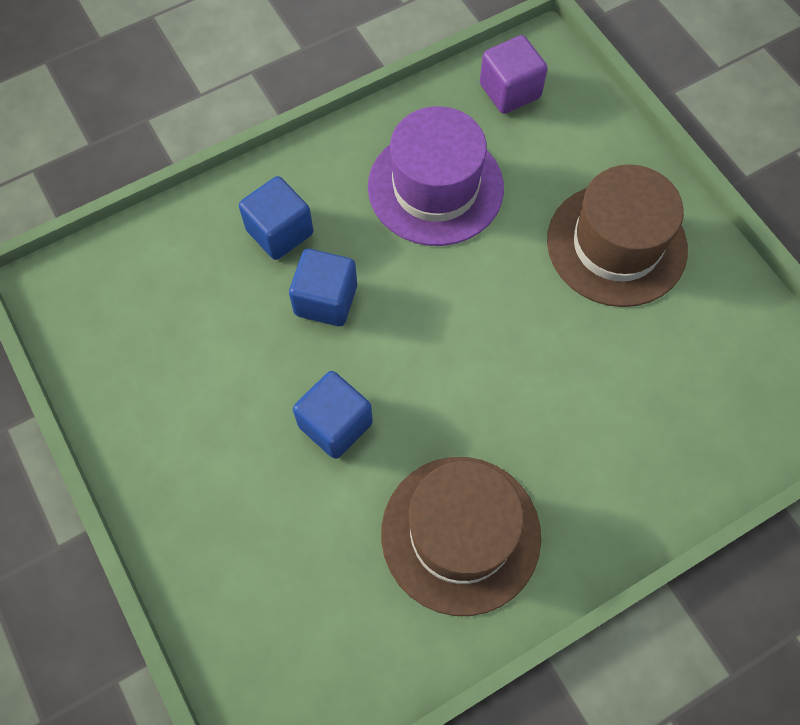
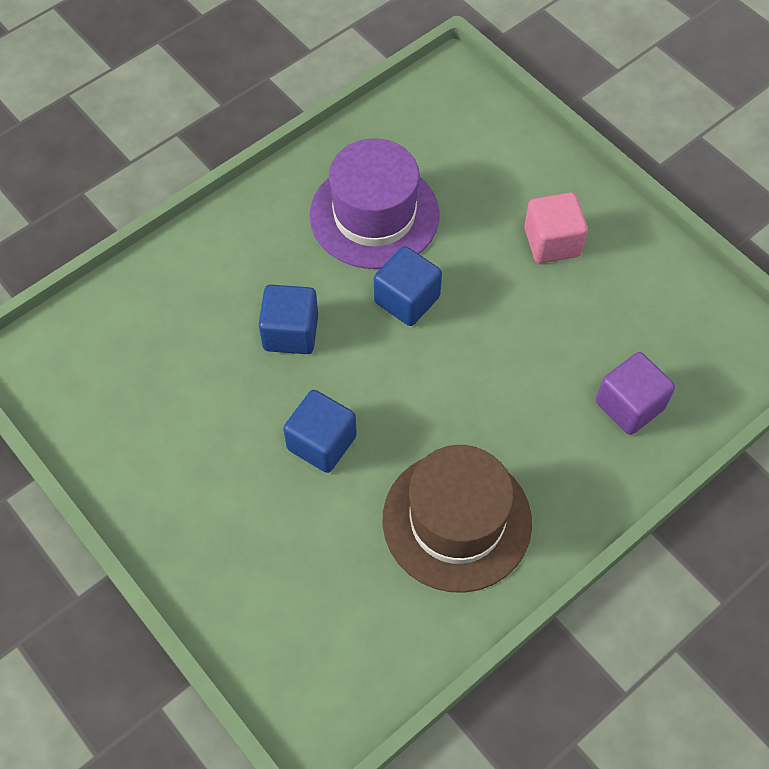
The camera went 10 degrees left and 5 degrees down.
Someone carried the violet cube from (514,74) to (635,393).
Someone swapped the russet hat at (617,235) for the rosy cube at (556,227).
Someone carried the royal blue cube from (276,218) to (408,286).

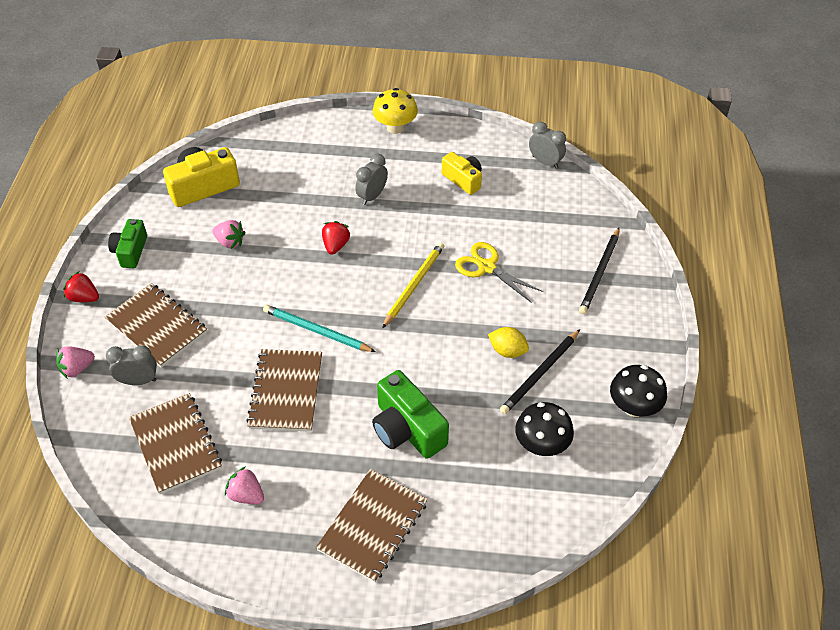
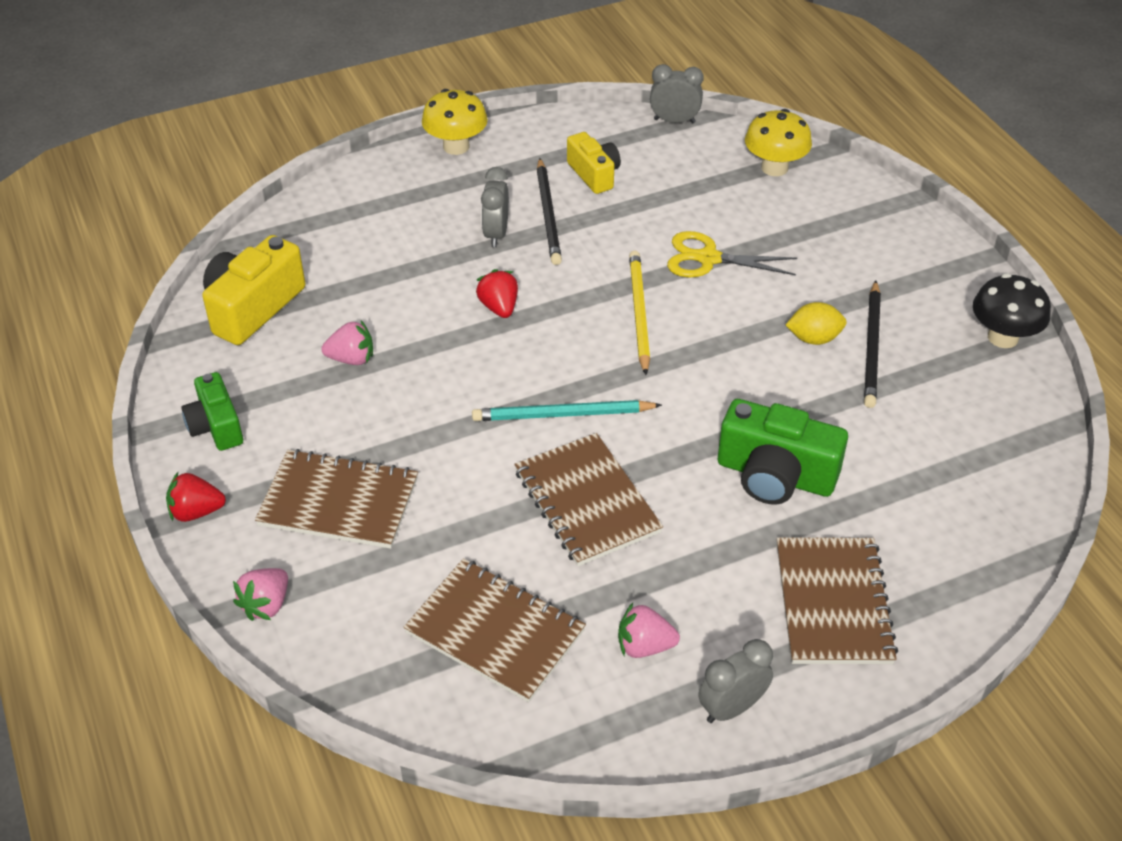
The camera went 30 degrees left and 5 degrees down.
Someone rotated the bright yellow camera at (462,173) by 45 degrees clockwise.
Someone carried the jet-black pencil from (599,271) to (549,211).
Someone carried the grey alarm clock from (131,365) to (735,681).
Someone took away the jet-black fungus at (544,429).
Someone put down the bright yellow fungus at (778,142).

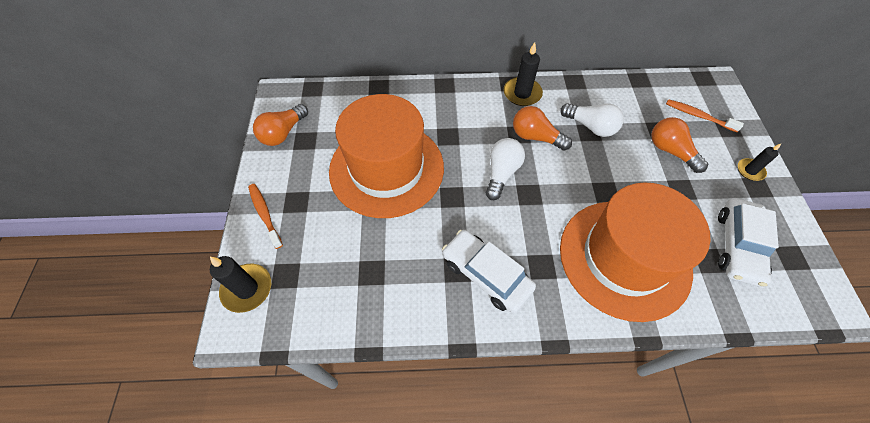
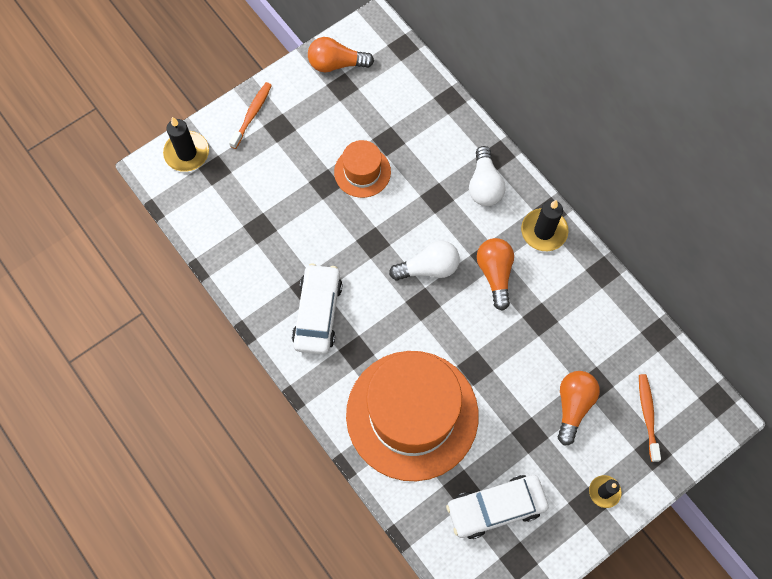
The camera went 55 degrees right and 10 degrees up.
Someone scaled the bright orange hat at (386,156) by 0.47.
Someone carried the pure white light bulb from (592,120) to (487,176).

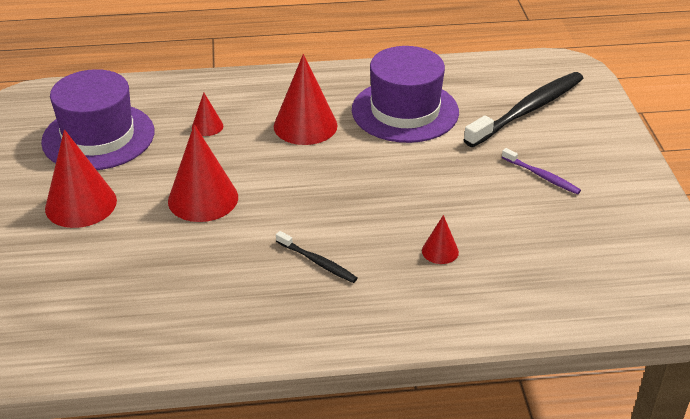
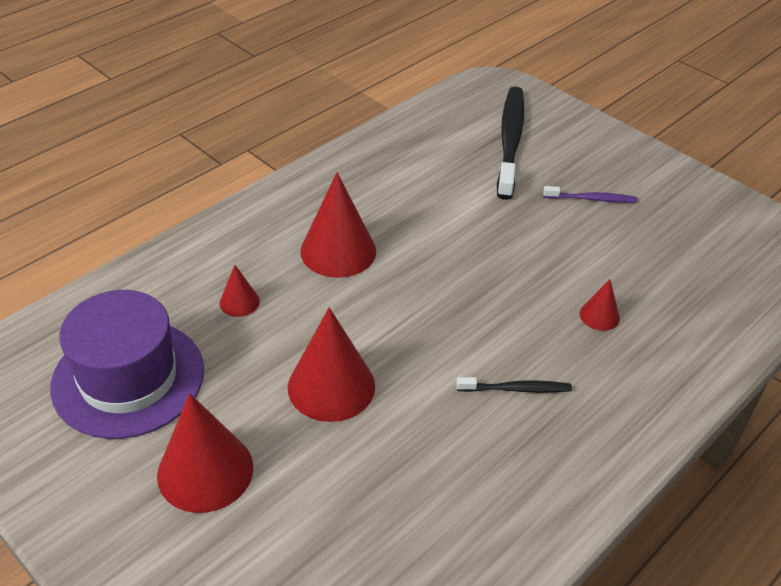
The camera went 40 degrees left and 5 degrees up.
Someone took away the violet hat at (405,94).

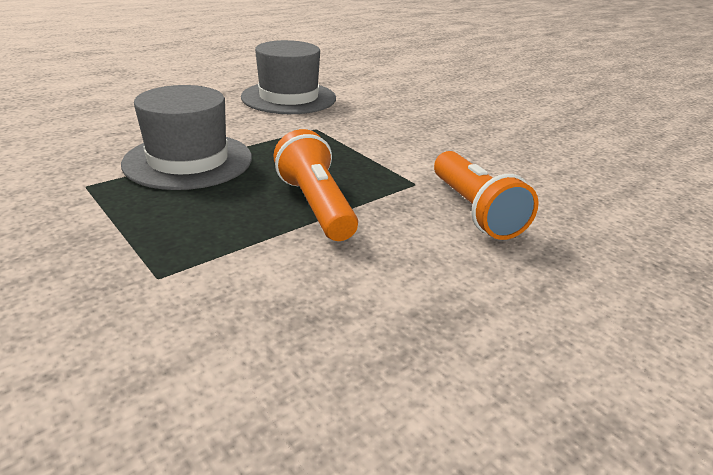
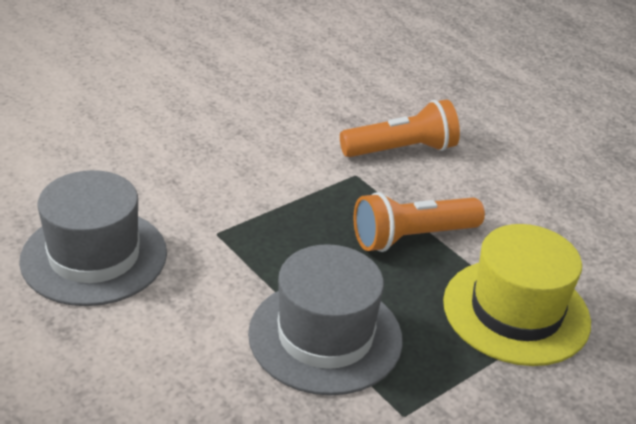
The camera went 90 degrees left and 5 degrees up.
Someone put down the bright yellow hat at (517,295).

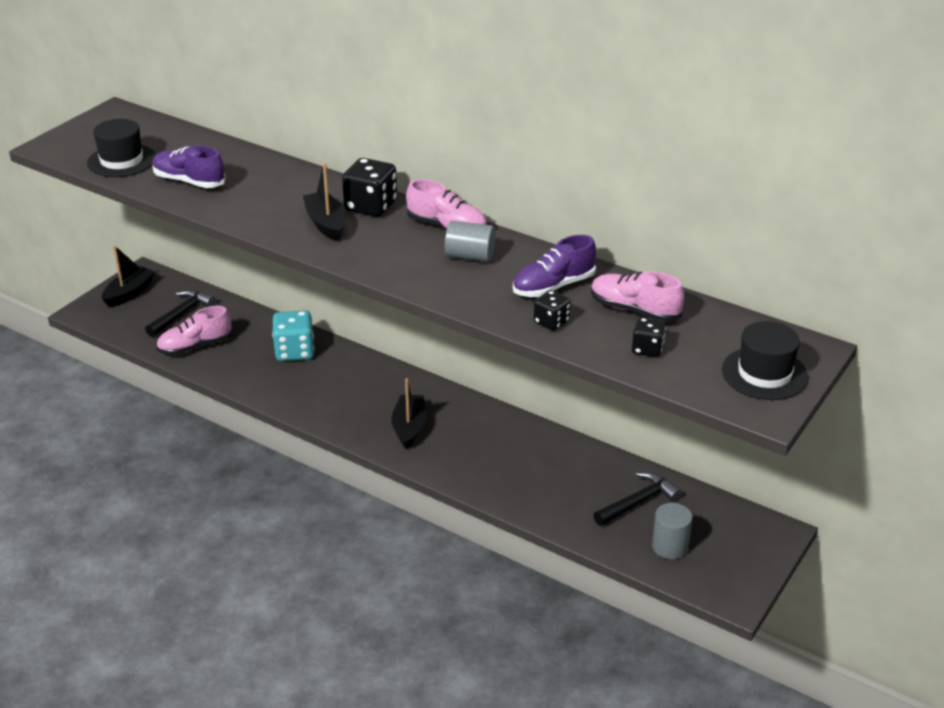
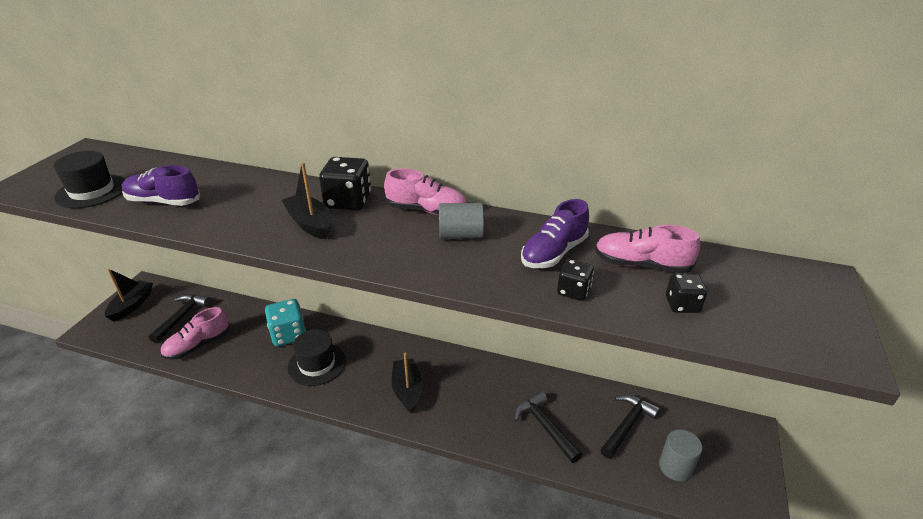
The camera went 15 degrees left and 0 degrees up.
Someone carried the jet-black hat from (765,360) to (316,358).
Someone put down the jet-black hammer at (548,427).

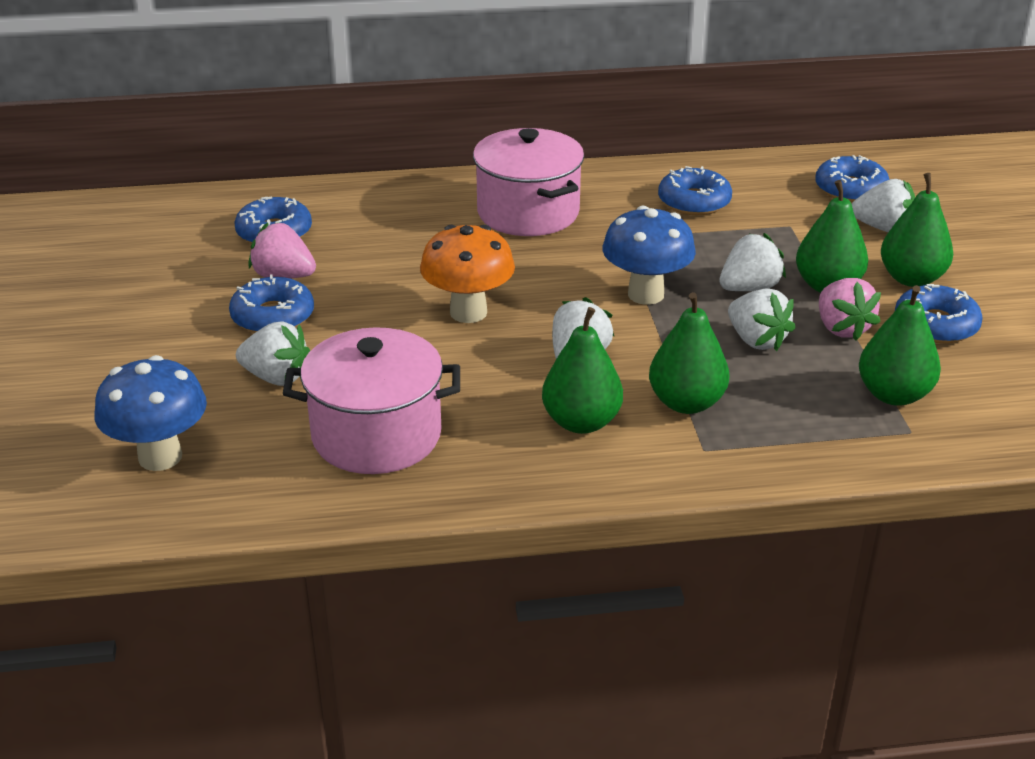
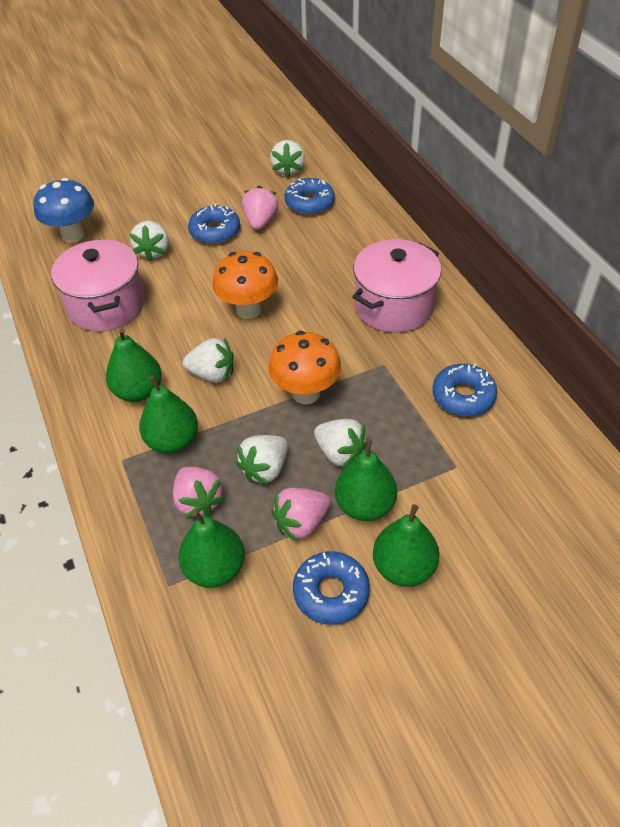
The camera went 75 degrees right and 15 degrees up.
Someone took away the royal blue donut at (852,178).
Someone carried the pure white toy strawberry from (883,205) to (287,159).
Someone repainted the royal blue fungus at (649,255), which became the bright orange fungus at (305,367).
Someone put down the rosy toy strawberry at (199,492).

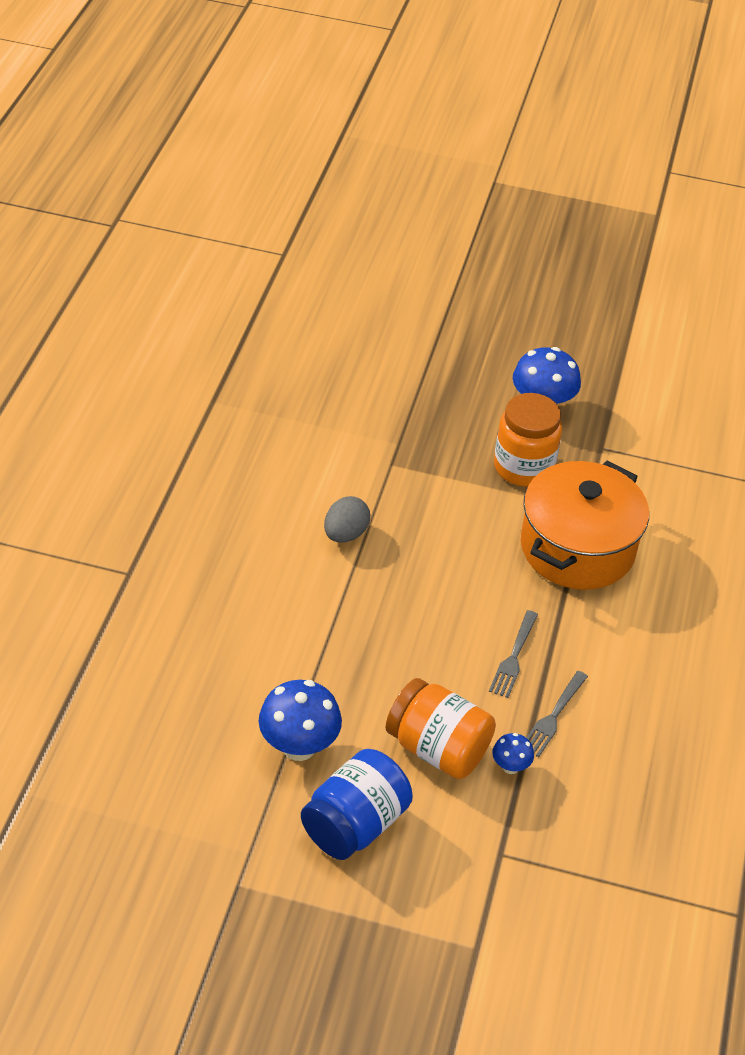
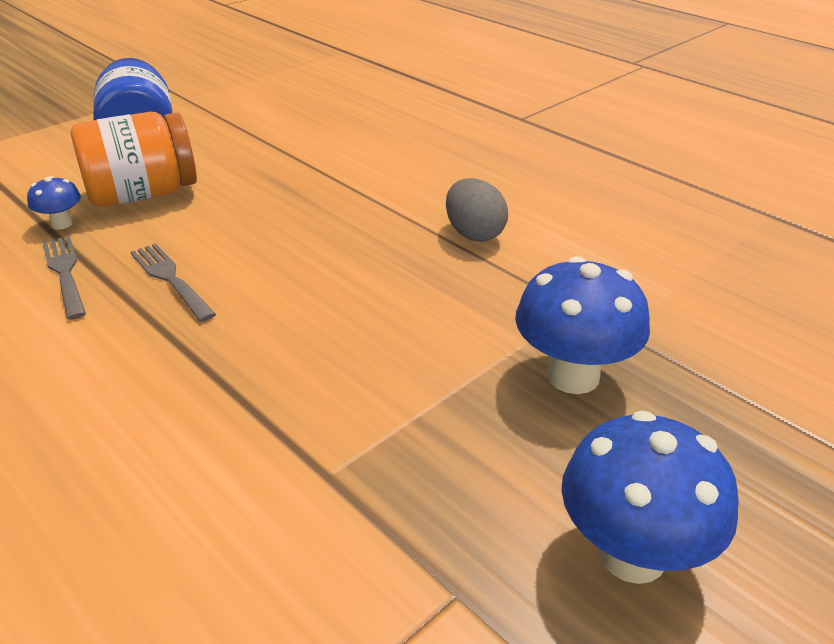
The camera went 125 degrees right and 10 degrees down.
Someone took away the bright orange jar at (528,439).
Someone took away the bright orange stockpot at (585,525).
Someone carried the royal blue fungus from (300,720) to (582,325).

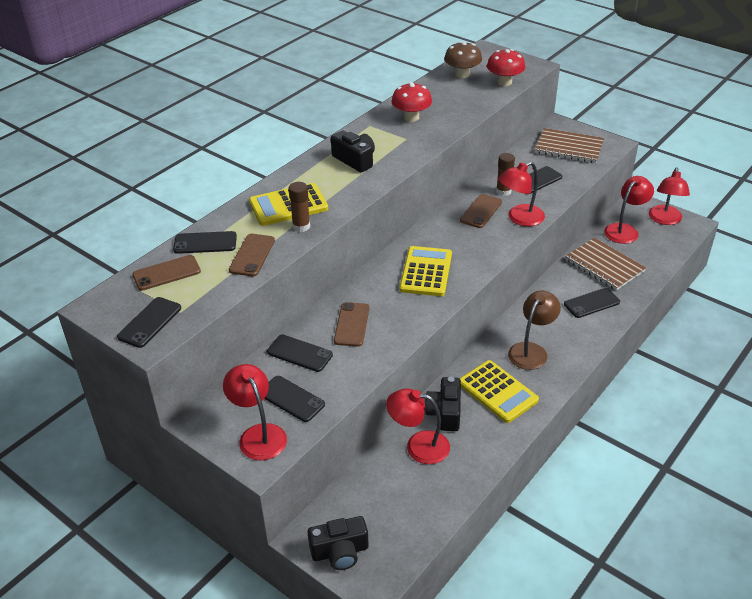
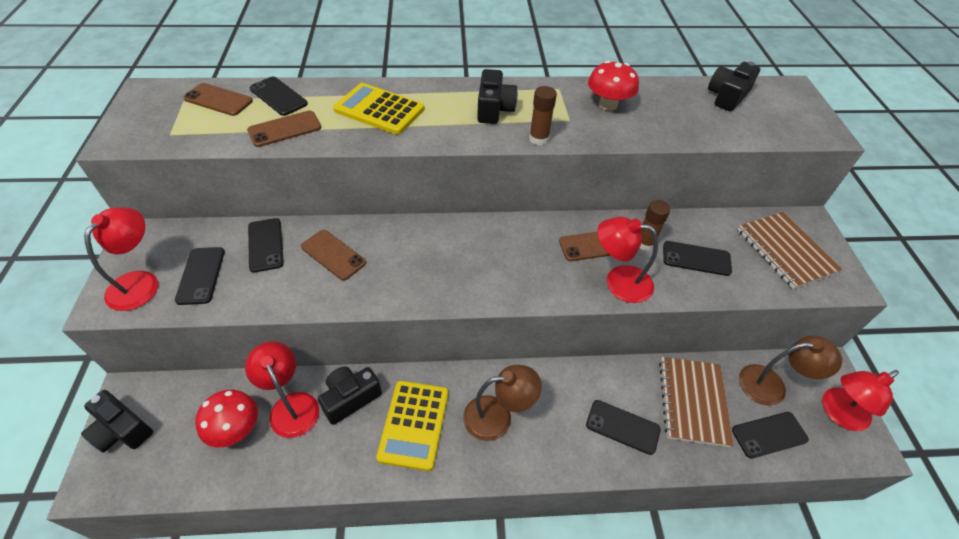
The camera went 45 degrees right and 10 degrees up.
Someone swapped the russet fungus at (463,59) for the jet-black camera at (734,86).
Someone carried the crimson fungus from (506,67) to (226,418).
Someone repainted the crimson desk lamp at (629,210), which became the russet desk lamp at (790,371).
Someone carried the russet glue stick from (299,207) to (543,116).
Someone took away the bright yellow calculator at (426,271).
Someone carried the jet-black smartphone from (149,322) to (770,435).
Someone rotated the russet smartphone at (351,324) by 75 degrees clockwise.

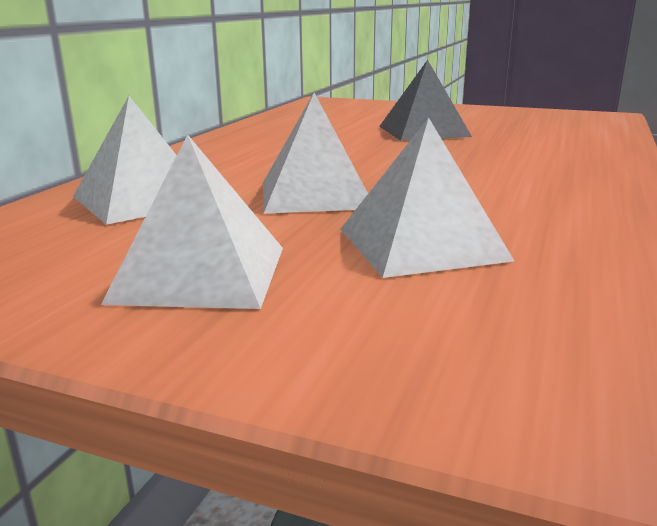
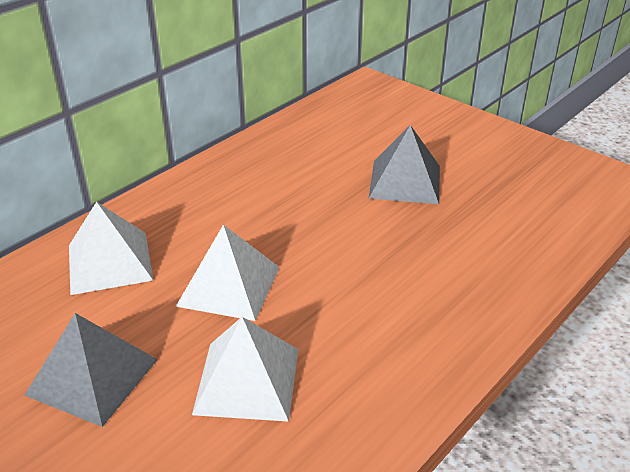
The camera went 20 degrees right and 15 degrees up.
Someone repainted the pure white pyramid at (192,221), which became the grey pyramid at (91,370).

